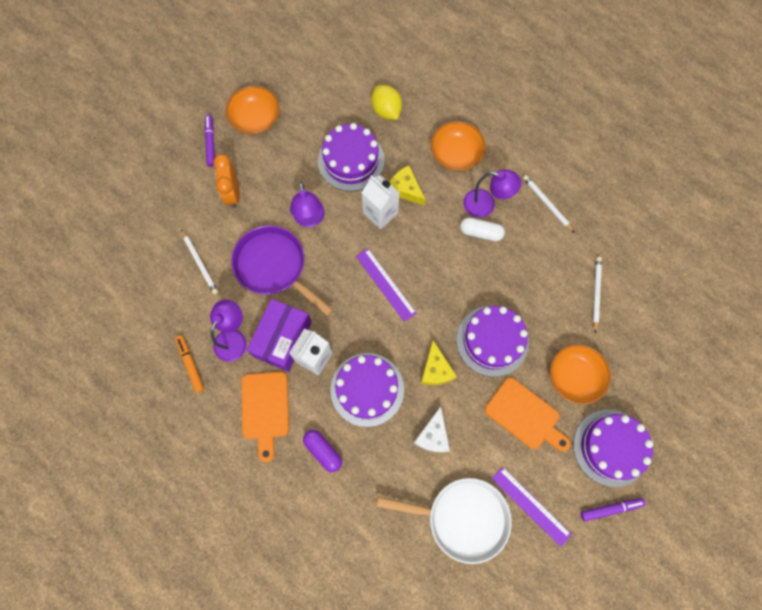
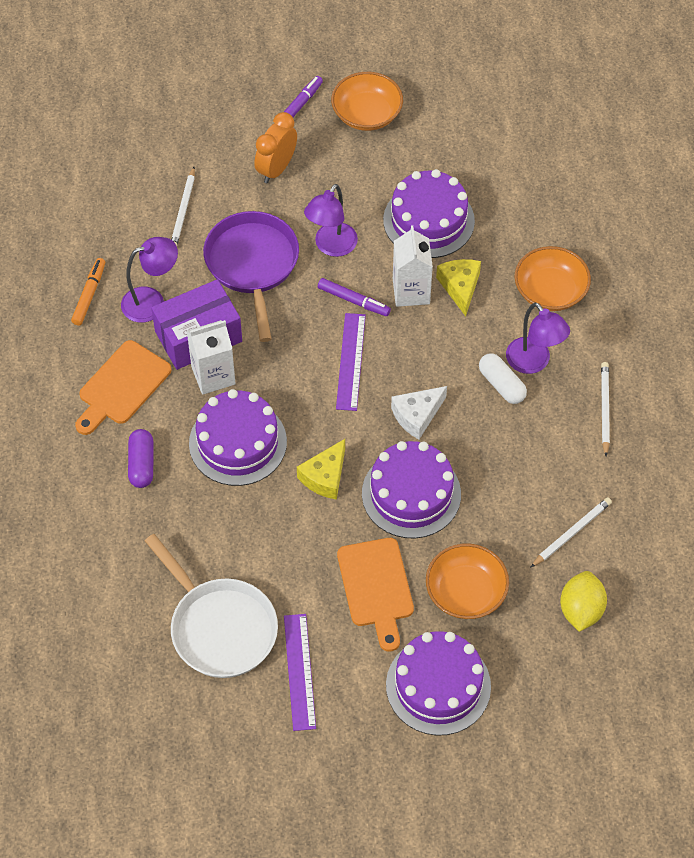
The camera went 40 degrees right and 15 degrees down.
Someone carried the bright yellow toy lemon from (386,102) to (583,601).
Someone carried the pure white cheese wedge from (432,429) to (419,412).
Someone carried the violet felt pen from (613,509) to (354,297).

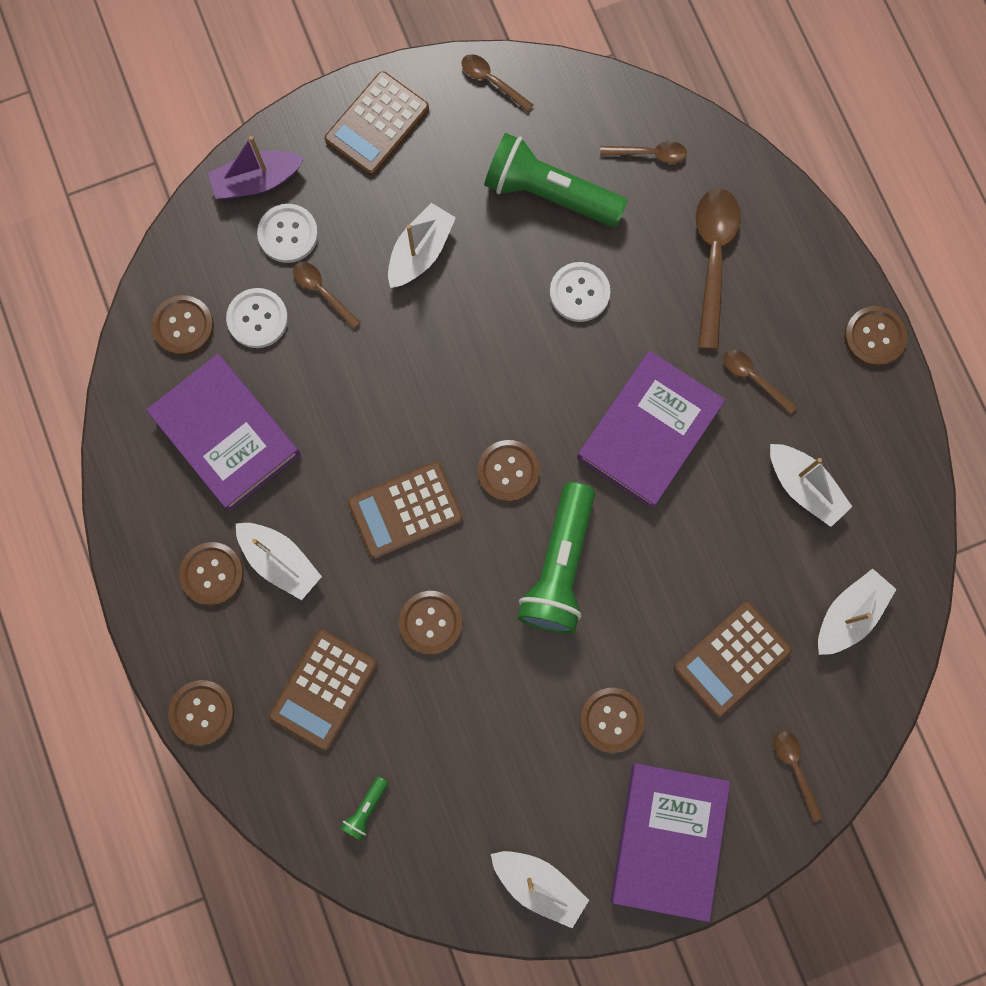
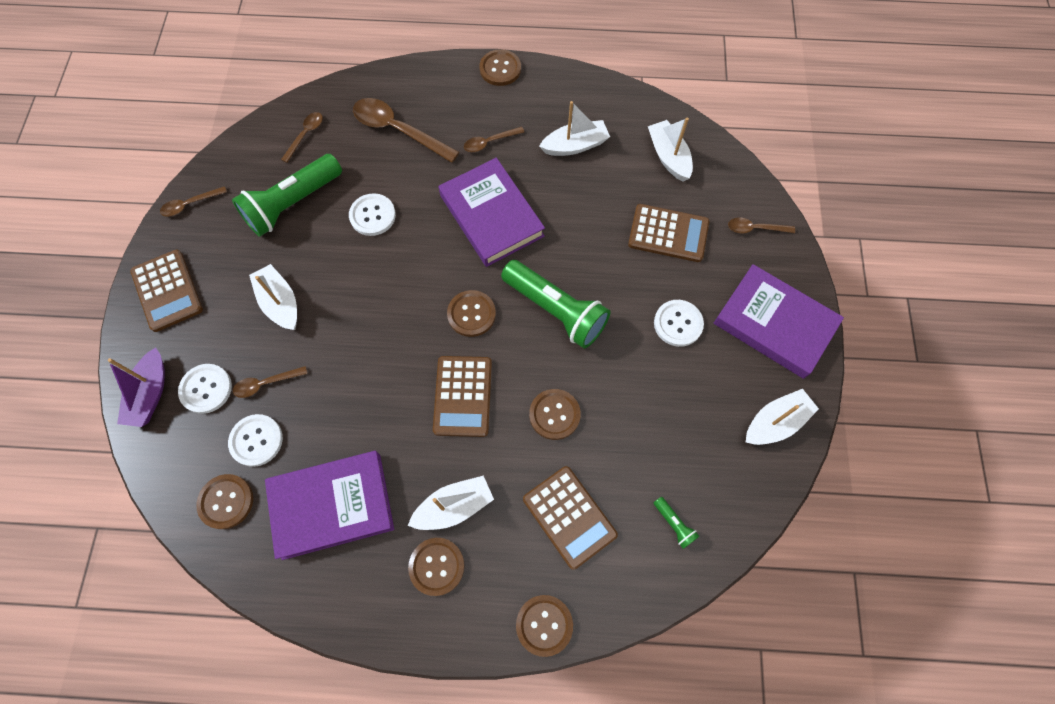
The camera went 65 degrees left and 10 degrees down.
Someone rotated the russet calculator at (733,659) by 60 degrees counterclockwise.
Someone repainted the russet button at (612,720), which became the pure white button at (679,323).

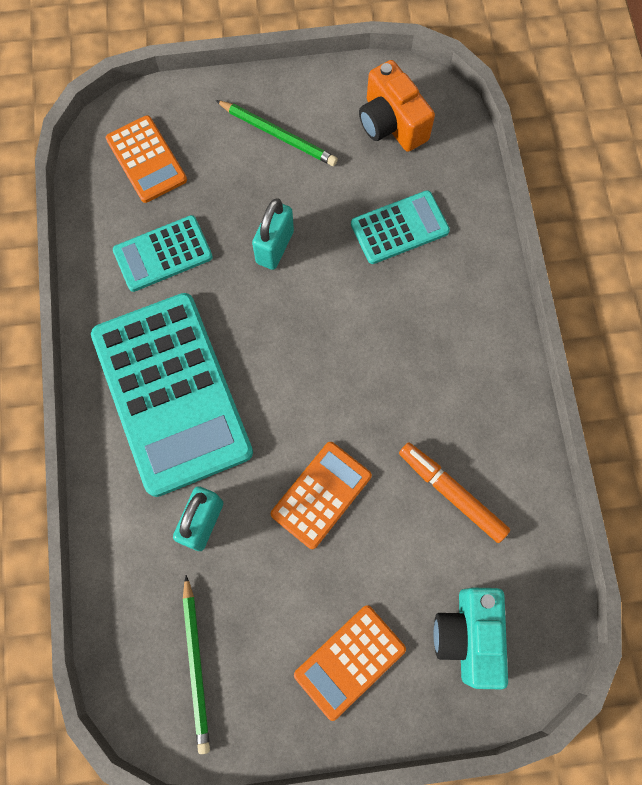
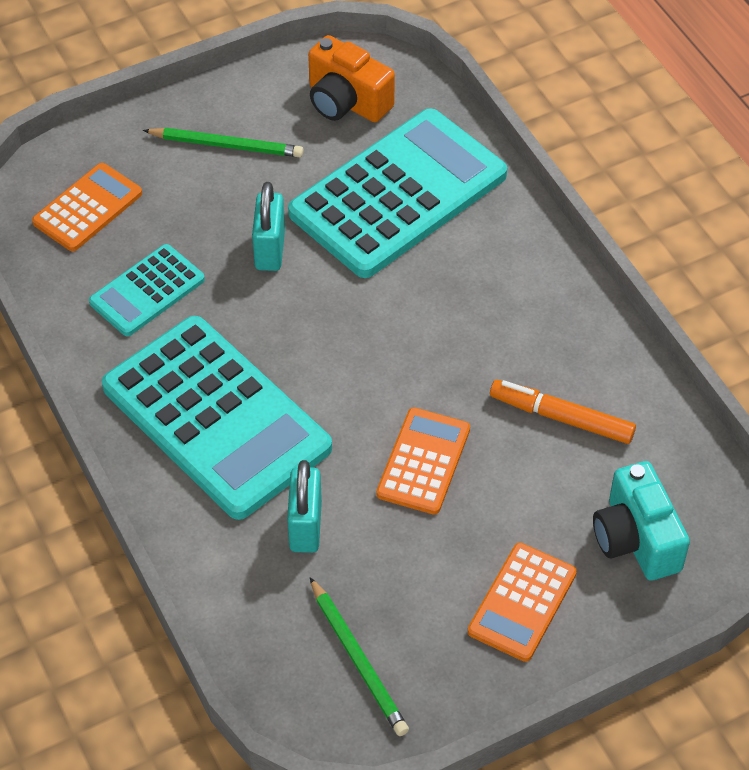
The camera went 20 degrees left and 20 degrees down.
Someone rotated the bright orange calculator at (146,159) by 90 degrees counterclockwise.
Someone scaled the turquoise calculator at (400,227) by 1.99.

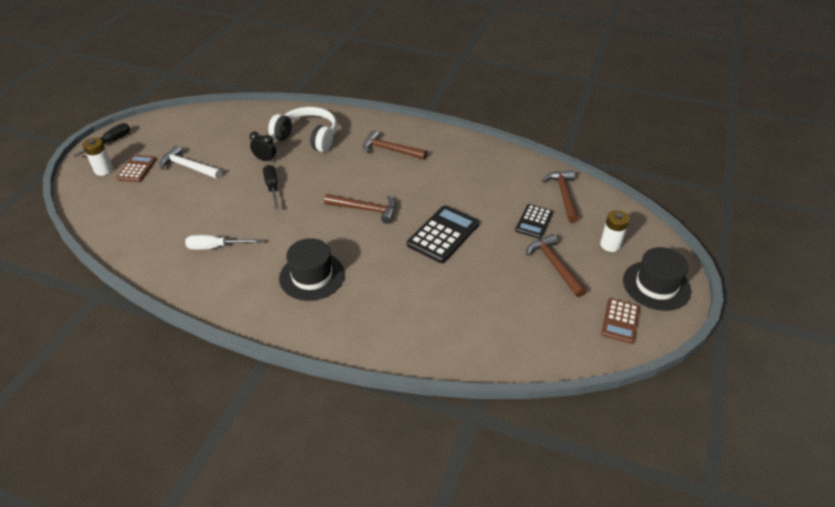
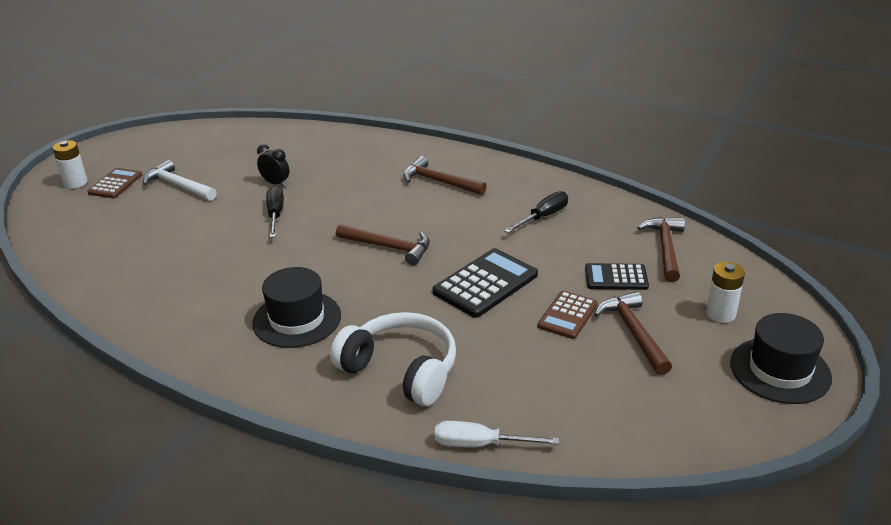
The camera went 10 degrees right and 10 degrees down.
Someone carried the pure white headset from (302,129) to (393,359).
Someone carried the jet-black flat screwdriver from (101,140) to (536,212).
Someone rotated the jet-black calculator at (534,221) by 60 degrees clockwise.
Someone carried the pure white flat screwdriver from (223,242) to (497,434).
Someone carried the russet calculator from (620,321) to (568,315).

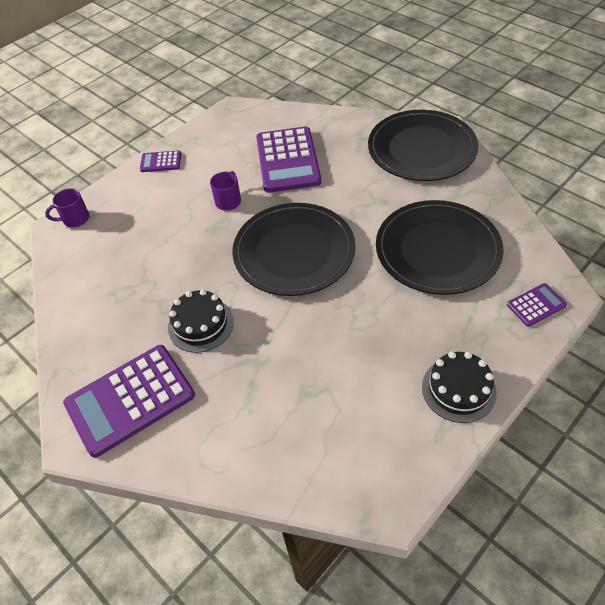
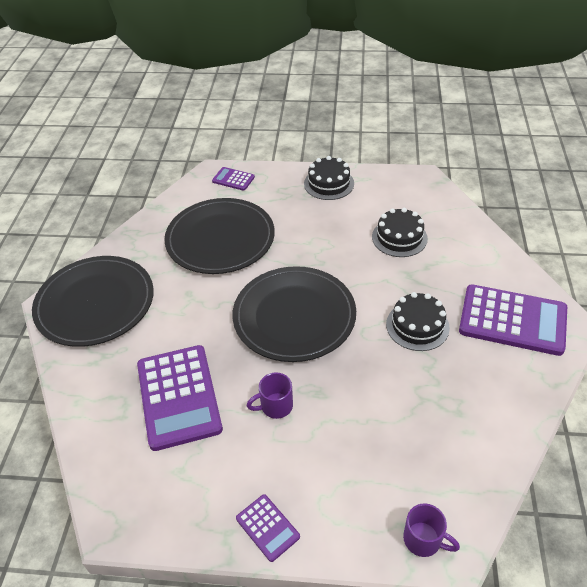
The camera went 130 degrees left and 5 degrees down.
Someone rotated the violet calculator at (288,160) by 120 degrees clockwise.
Someone put down the jet-black cake at (400,232).

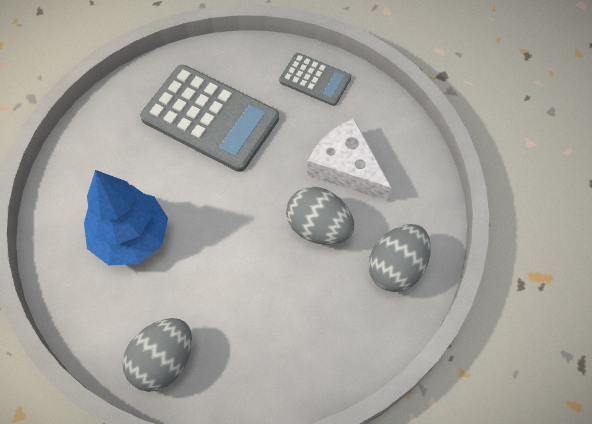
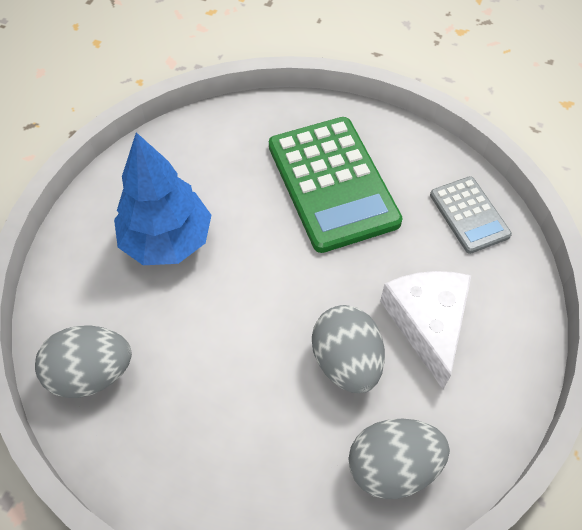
The camera went 40 degrees right and 5 degrees down.
Someone repainted the grey calculator at (209,118), which became the leaf-green calculator at (336,185).

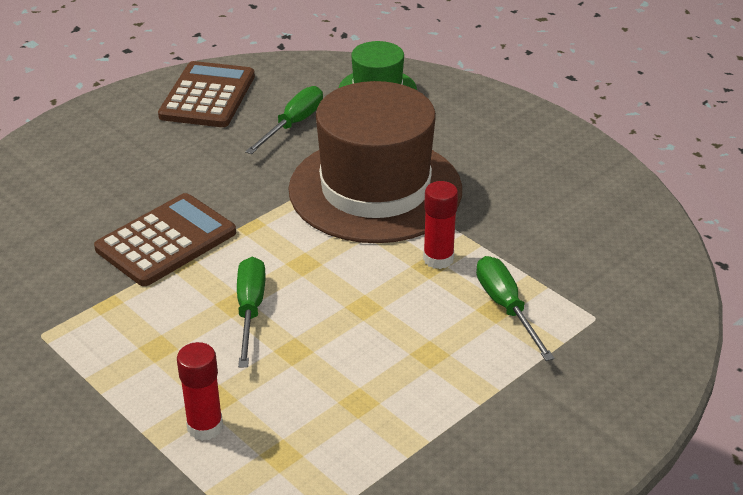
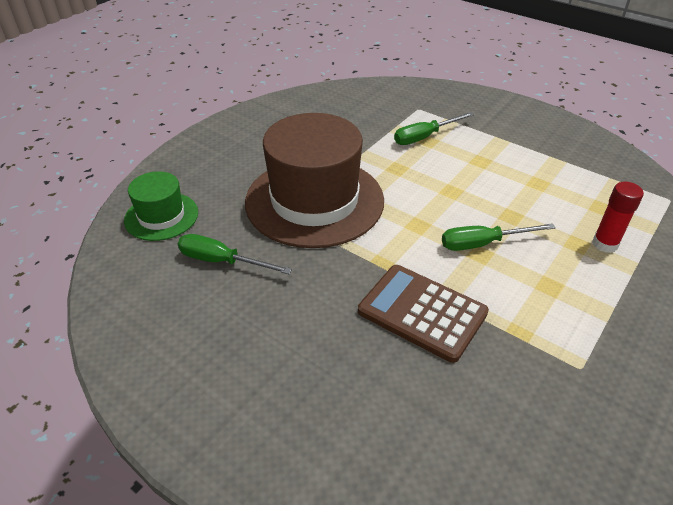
The camera went 100 degrees left and 5 degrees up.
Someone took away the russet calculator at (206,94).
Someone took away the crimson glue stick at (440,225).

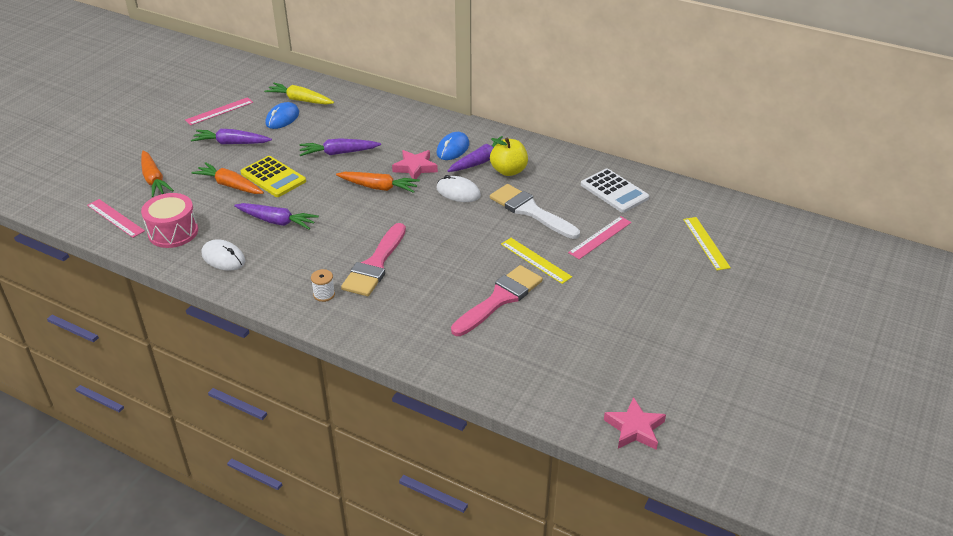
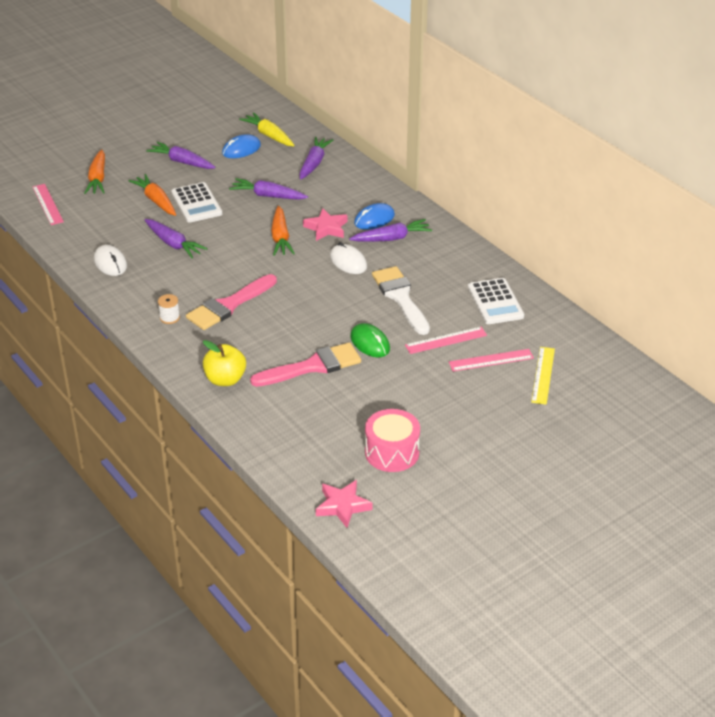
The camera went 25 degrees right and 0 degrees up.
Someone carried the rosy straightedge from (219,111) to (491,360).
Someone carried the bright yellow toy apple from (509,157) to (224,363).
Someone repainted the bright yellow calculator at (273,176), which became the pure white calculator at (196,202).
Someone rotated the bright orange toy carrot at (378,182) by 45 degrees clockwise.
Someone carried the rosy toy drum from (169,220) to (392,440).
Someone swapped the bright yellow straightedge at (536,261) for the leaf-green mouse at (370,340).
Someone put down the violet toy carrot at (316,158).

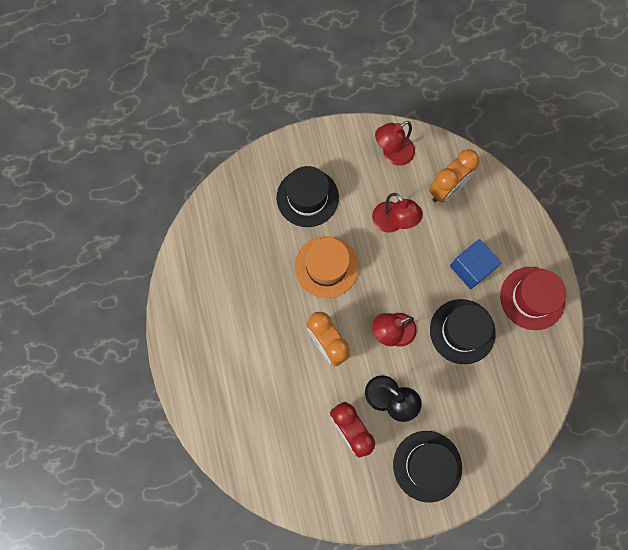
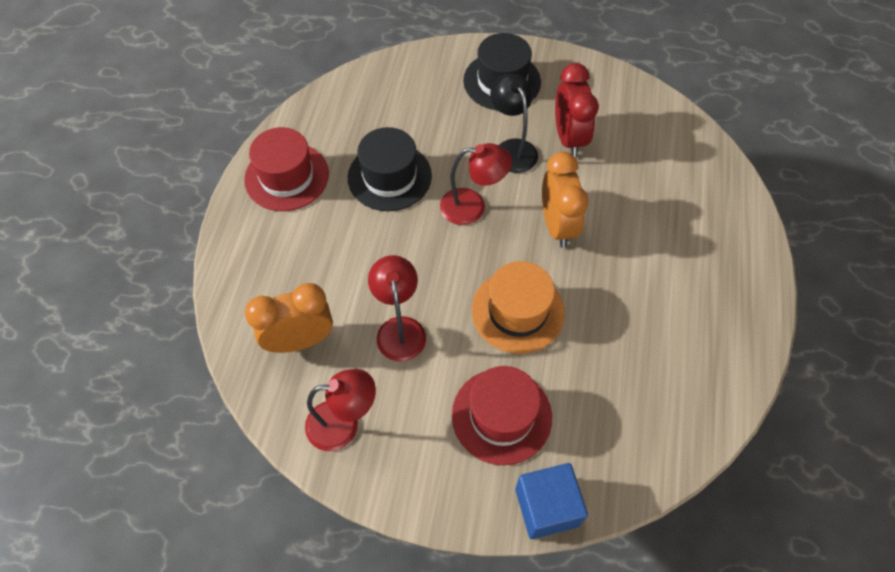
The camera went 155 degrees left and 15 degrees down.
Someone repainted the jet-black hat at (307,196), which became the crimson hat at (502,415).
Someone carried the royal blue cube from (475,264) to (551,501).

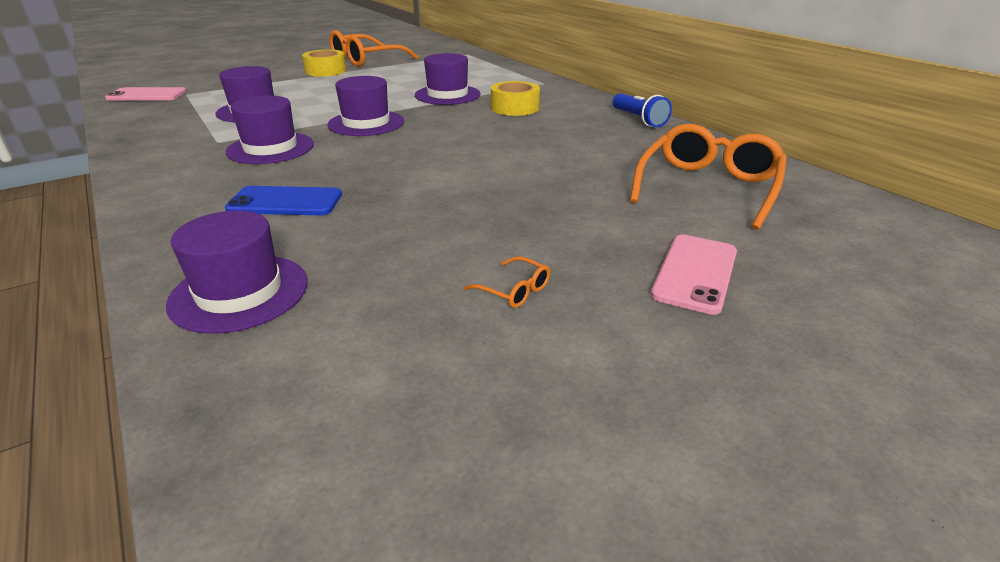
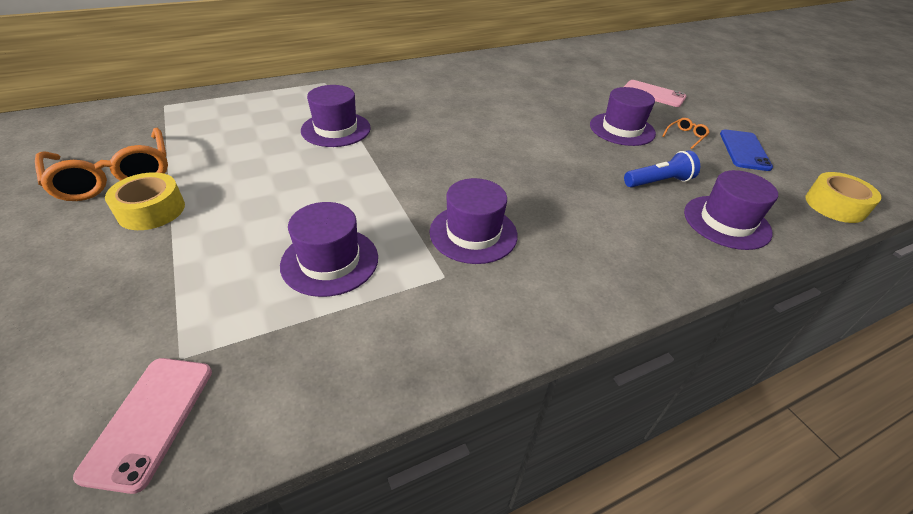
The camera went 85 degrees left and 10 degrees up.
Someone carried the violet hat from (366,106) to (623,116).
Someone carried the bright yellow roll of tape from (515,98) to (843,197).
Someone carried the royal blue torch from (642,110) to (662,168).
Someone took away the bright orange spectacles at (708,177).
Someone carried the royal blue smartphone from (283,200) to (746,150).

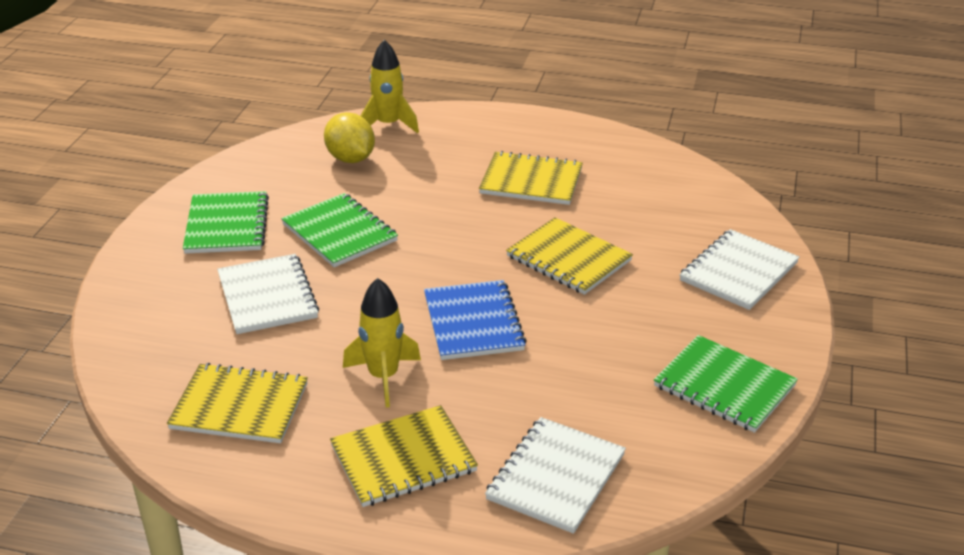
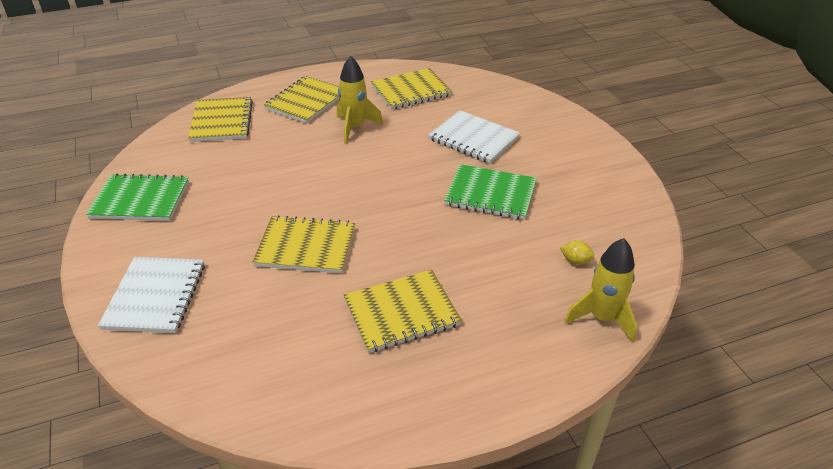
The camera went 145 degrees right and 5 degrees up.
Someone scaled the bright yellow toy lemon at (349,137) by 0.48.
Someone took away the leaf-green notebook at (226,222).
Someone took away the royal blue notebook at (475,320).
Someone repainted the pure white notebook at (555,475), which became the bright yellow notebook at (220,119).

